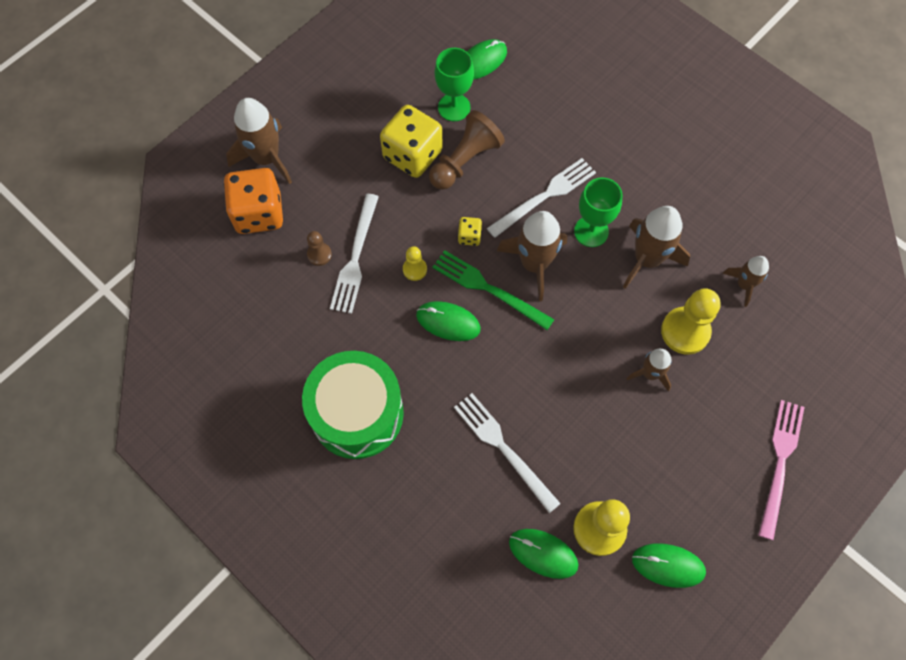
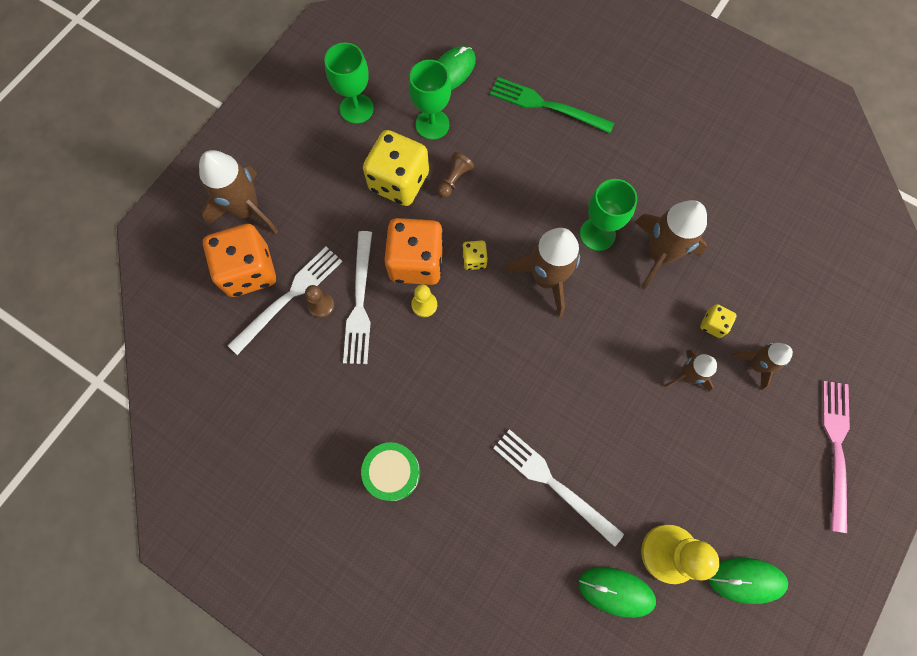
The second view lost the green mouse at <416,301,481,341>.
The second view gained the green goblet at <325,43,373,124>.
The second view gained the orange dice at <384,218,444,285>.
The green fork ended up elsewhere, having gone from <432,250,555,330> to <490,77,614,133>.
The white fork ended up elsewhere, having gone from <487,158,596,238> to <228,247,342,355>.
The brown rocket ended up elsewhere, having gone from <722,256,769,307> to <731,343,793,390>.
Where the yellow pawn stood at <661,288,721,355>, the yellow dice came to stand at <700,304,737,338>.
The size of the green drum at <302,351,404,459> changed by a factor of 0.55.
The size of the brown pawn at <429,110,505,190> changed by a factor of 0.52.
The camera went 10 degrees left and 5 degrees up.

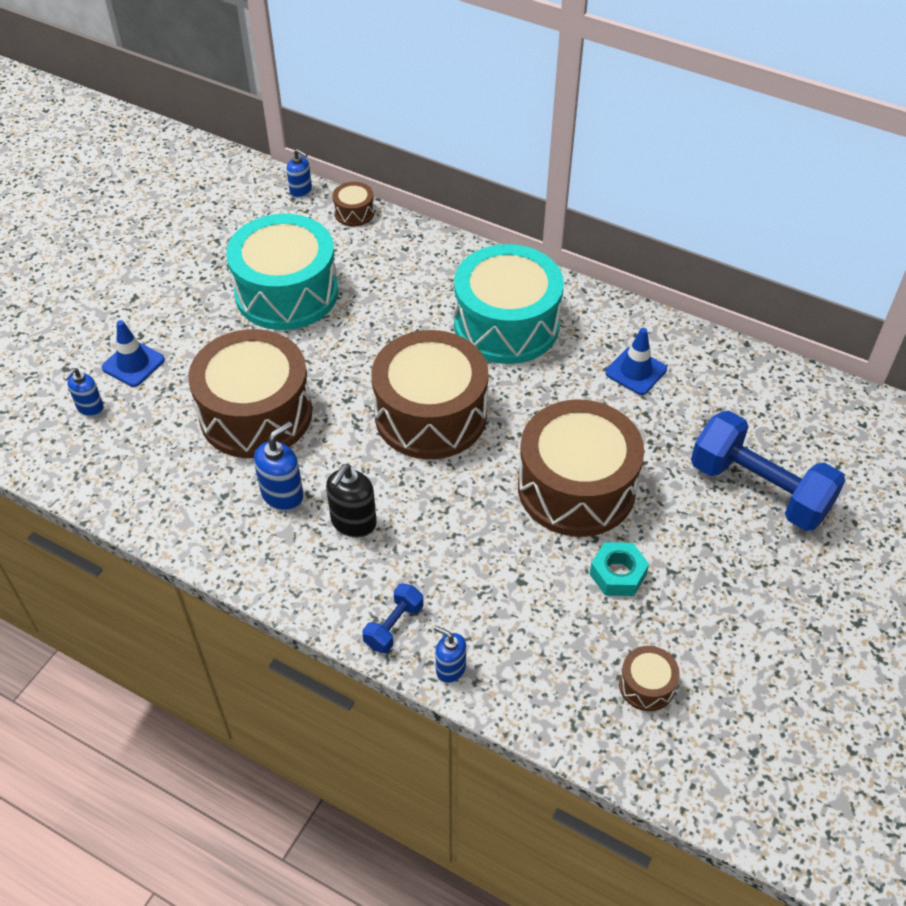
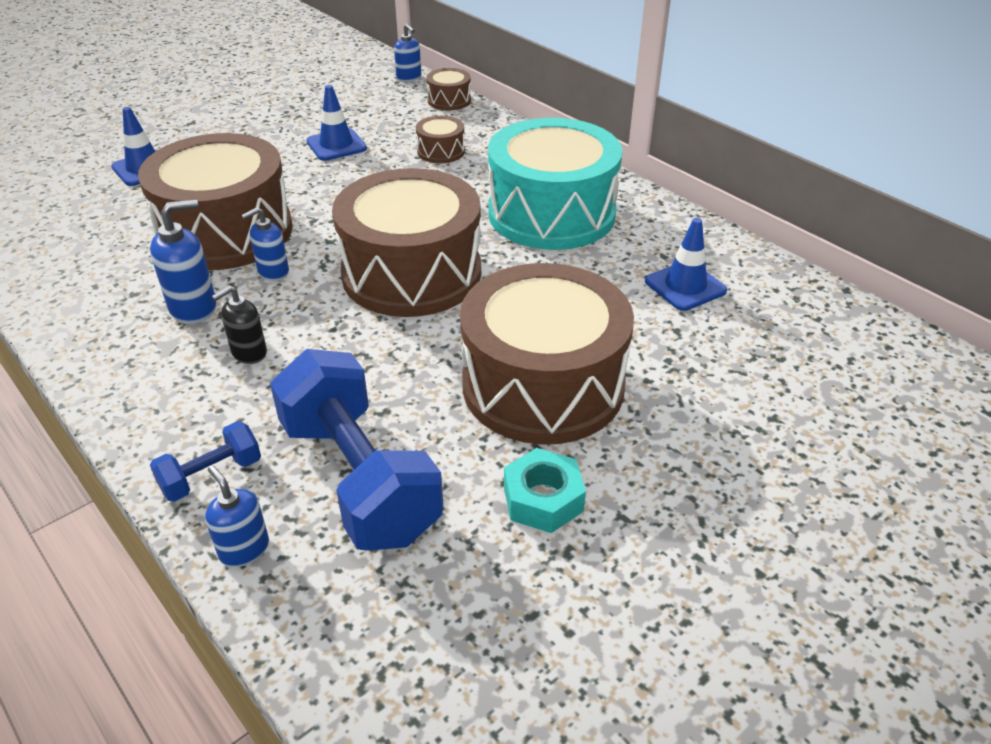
The blue soap dispenser ended up elsewhere, having gone from <63,368,103,416> to <241,207,289,281>.
The brown drum ended up elsewhere, having gone from <619,646,679,711> to <416,116,465,163>.
The blue dumbbell ended up elsewhere, having gone from <691,410,845,531> to <270,349,443,551>.
Where the turquoise drum stood at <226,214,338,330>, the blue traffic cone came to stand at <306,85,367,161>.
The size of the black soap dispenser at <326,464,377,537> changed by a factor of 0.66.
The camera went 20 degrees right and 10 degrees down.

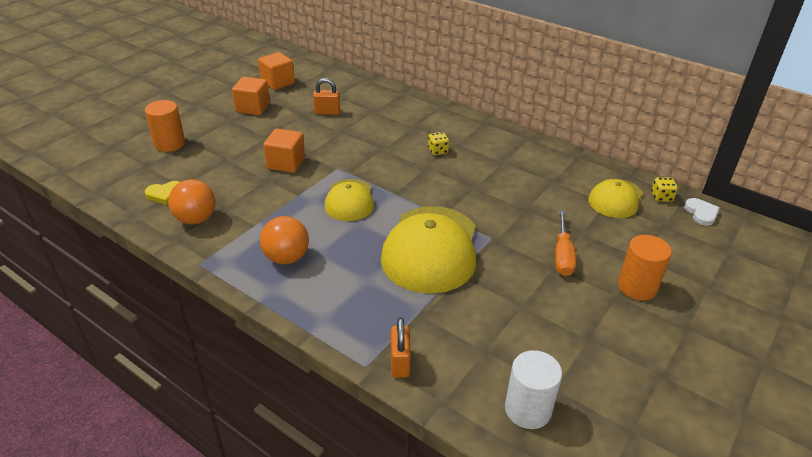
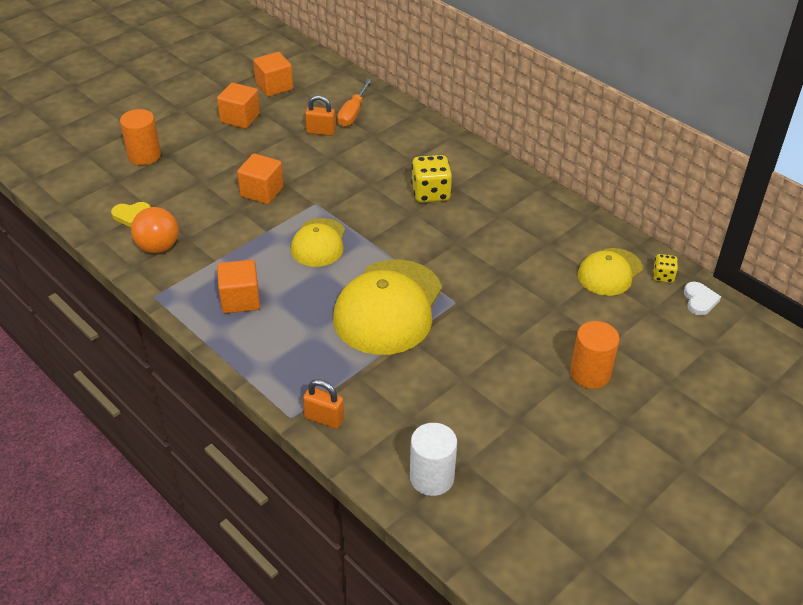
The orange screwdriver ended up elsewhere, having gone from <555,210,576,276> to <337,79,372,127>.
Where the orange ball stood at <260,216,309,264>, the orange cube came to stand at <217,260,260,313>.
The orange padlock at <391,317,411,378> ended up facing another way, 75 degrees counterclockwise from before.
The size of the yellow dice at <428,132,449,155> changed by a factor of 1.83.
The camera went 10 degrees right and 5 degrees up.

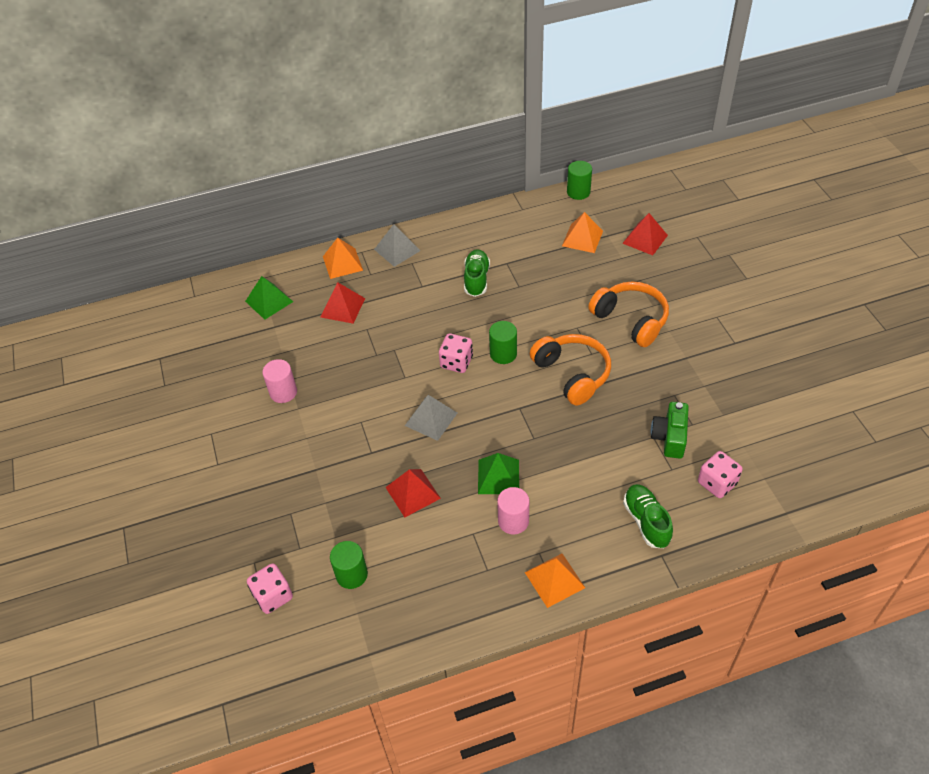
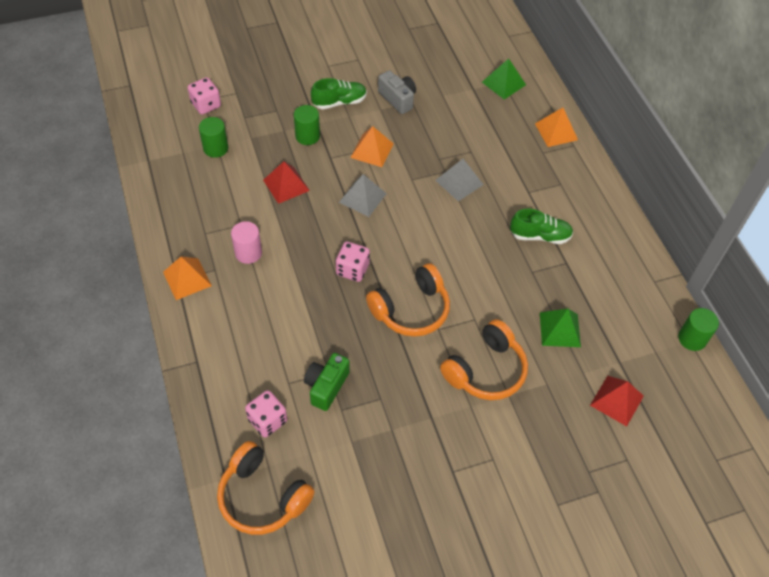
The second view lost the red pyramid at <321,282,365,324>.
The second view gained the orange headphones at <217,441,315,535>.
The grey pyramid ended up elsewhere, having gone from <374,224,421,267> to <435,159,484,201>.
The pink dice ended up elsewhere, having gone from <439,333,473,373> to <336,242,370,282>.
The green pyramid ended up elsewhere, having gone from <478,453,519,494> to <540,309,581,347>.
The green cylinder ended up elsewhere, having gone from <489,321,517,364> to <294,105,320,145>.
The orange pyramid ended up elsewhere, having gone from <562,212,603,253> to <350,126,394,167>.
The green shoe ended up elsewhere, having gone from <623,484,673,548> to <311,78,367,109>.
Where the pink cylinder stood at <262,359,297,403>, the grey camera came to stand at <378,70,416,114>.
The green camera at <651,402,689,459> ended up facing another way, 75 degrees counterclockwise from before.
The camera went 85 degrees right and 5 degrees up.

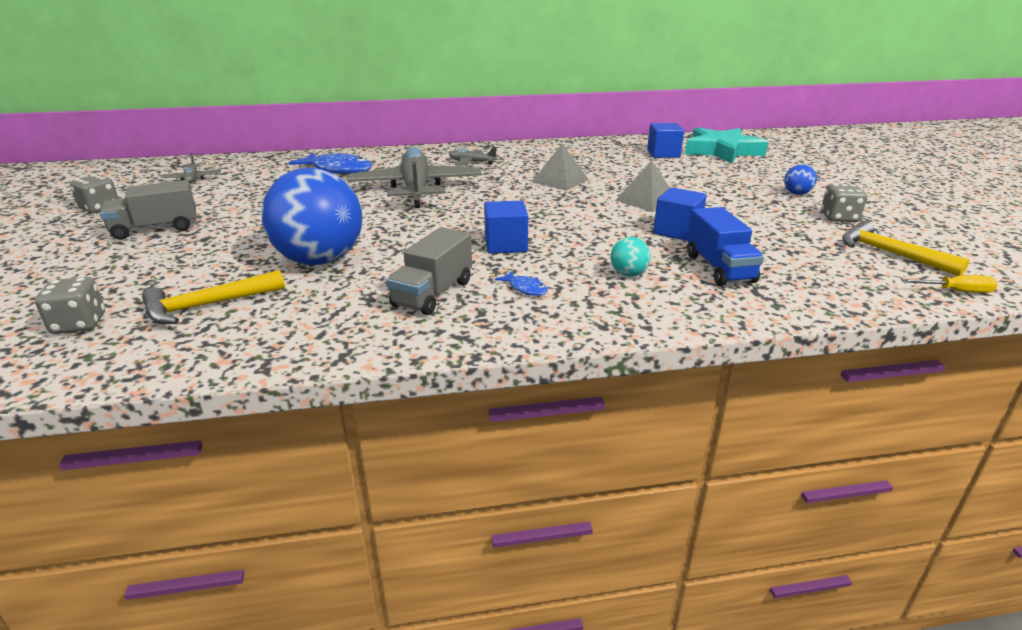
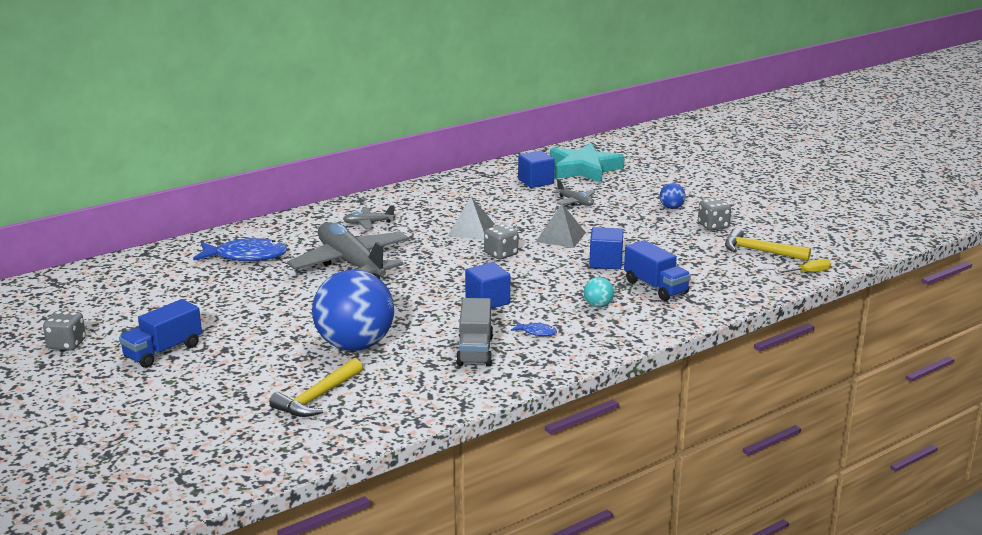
The grey dice ended up elsewhere, having gone from <35,277,105,334> to <484,224,518,259>.
The grey plane ended up elsewhere, having gone from <161,153,221,183> to <552,179,595,206>.
What was the grey truck at <100,180,197,240> turned into the blue truck at <119,299,202,368>.
The camera went 25 degrees left and 5 degrees down.

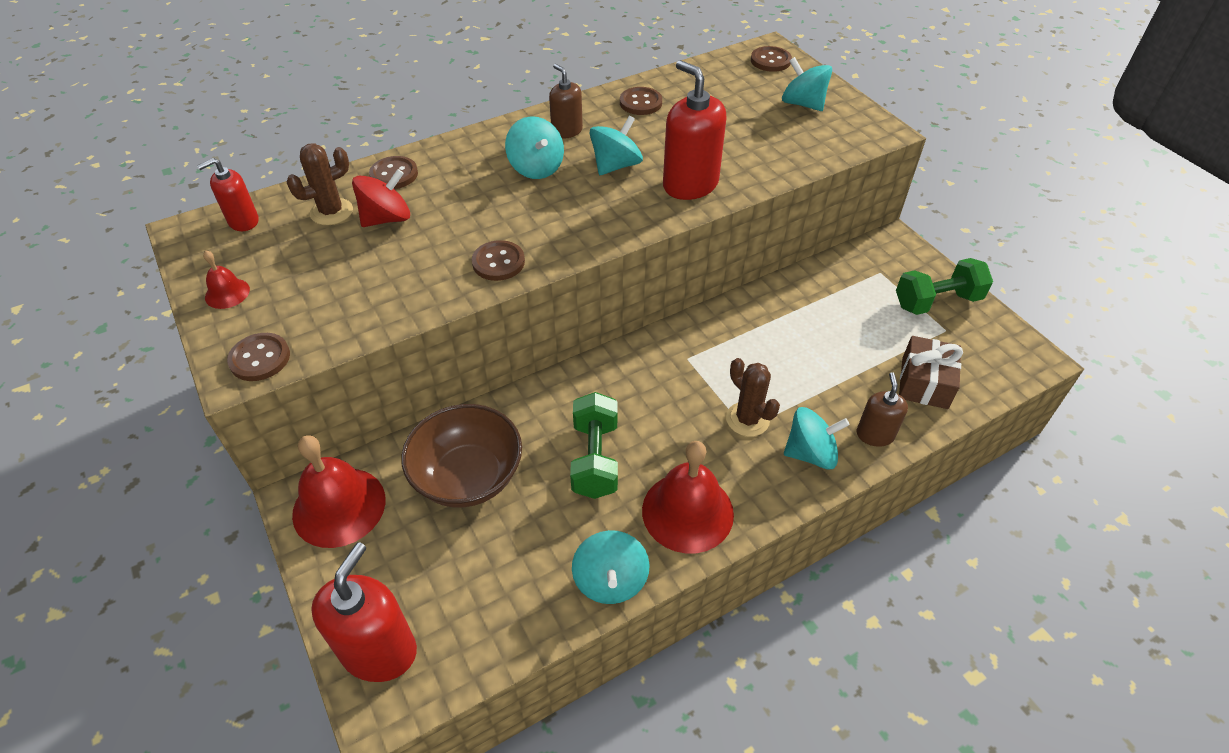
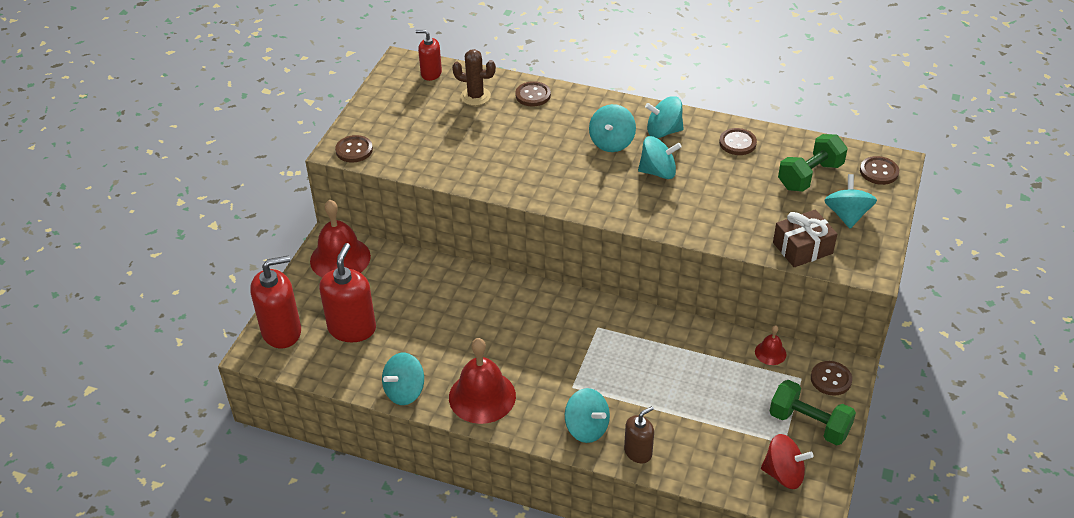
The second view lost the brown bowl at <401,404,522,507>.
The second view lost the brown cactus at <726,358,780,437>.
The red bell ended up elsewhere, having gone from <203,250,250,309> to <755,325,786,365>.
The red spinning top ended up elsewhere, having gone from <352,169,410,227> to <761,434,814,489>.
The brown button ended up elsewhere, having gone from <472,240,525,281> to <811,361,852,396>.
The green dumbbell ended up elsewhere, having gone from <570,392,618,499> to <778,134,847,192>.
The red soap dispenser ended up elsewhere, having gone from <663,60,727,200> to <319,243,376,342>.
The brown gift ended up elsewhere, having gone from <899,336,963,409> to <773,210,837,267>.
Where the brown soap dispenser stood at <549,64,583,139>, the turquoise spinning top came to stand at <645,96,684,138>.
The camera went 50 degrees right and 5 degrees down.

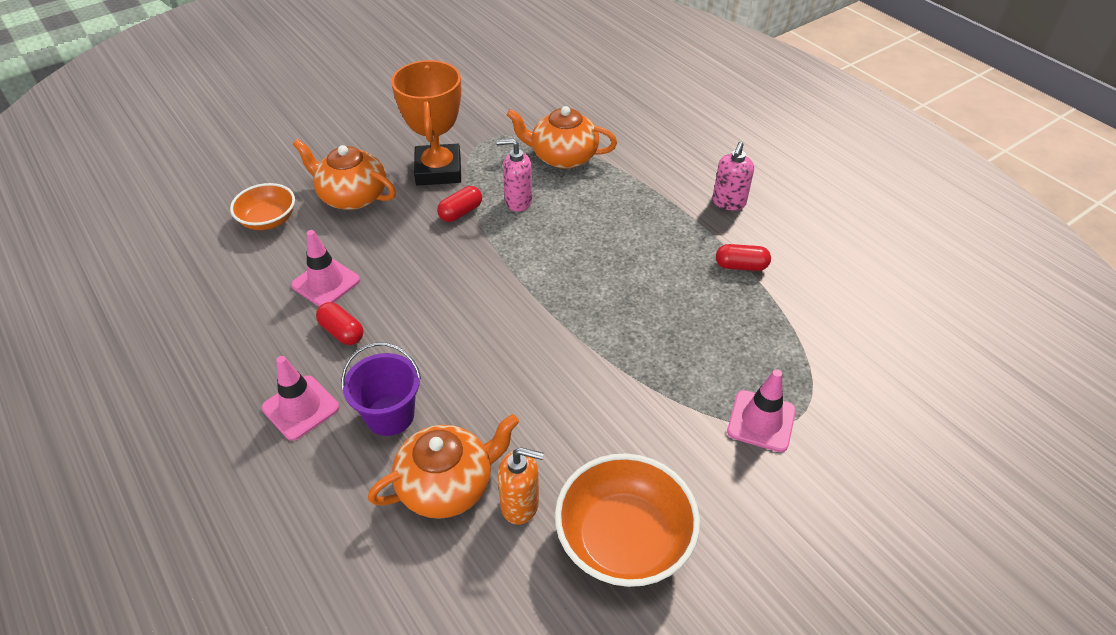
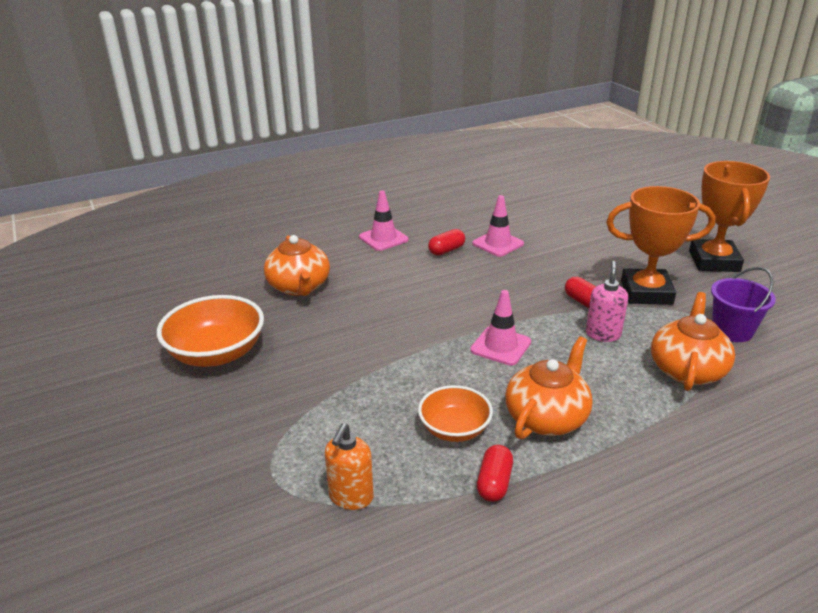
The second view lost the pink soap dispenser at <712,141,754,211>.
The second view gained the orange trophy at <689,161,770,272>.
The orange bowl ended up elsewhere, having gone from <230,183,295,230> to <418,385,493,442>.
The orange teapot ended up elsewhere, having gone from <293,139,396,210> to <505,336,593,439>.
The purple bucket ended up elsewhere, having gone from <341,343,421,436> to <711,267,776,342>.
The orange soap dispenser ended up elsewhere, having gone from <498,447,544,525> to <325,423,374,510>.
The pink traffic cone ended up elsewhere, having gone from <727,369,796,452> to <470,290,531,366>.
The camera went 100 degrees right and 15 degrees down.

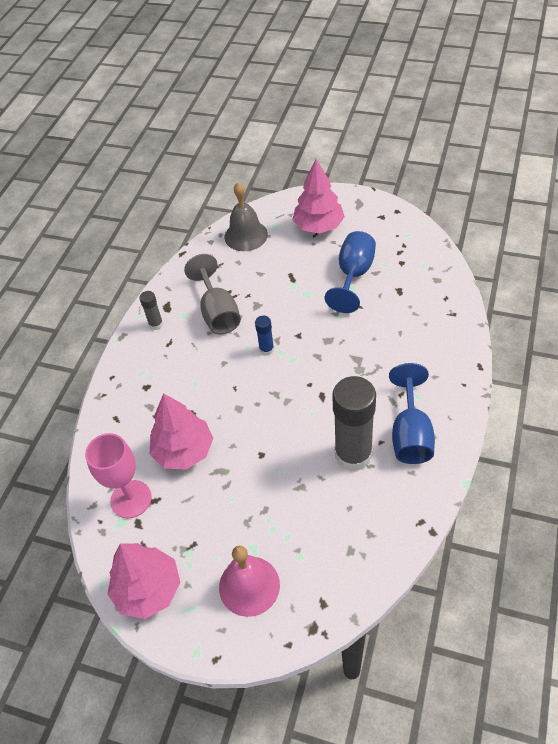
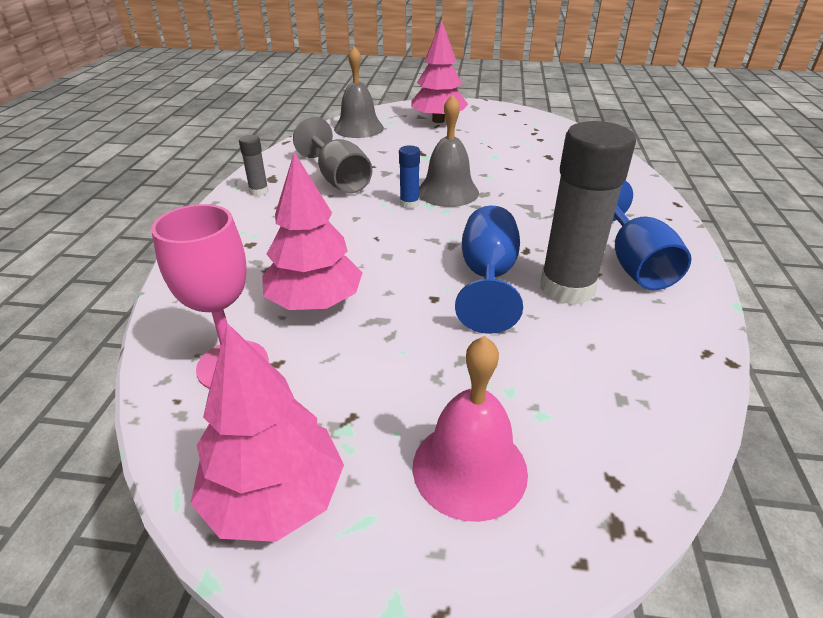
The second view gained the grey bell at <419,94,479,207>.
The blue goblet ended up elsewhere, having gone from <325,231,376,313> to <455,205,523,334>.
The camera went 15 degrees left and 15 degrees down.

